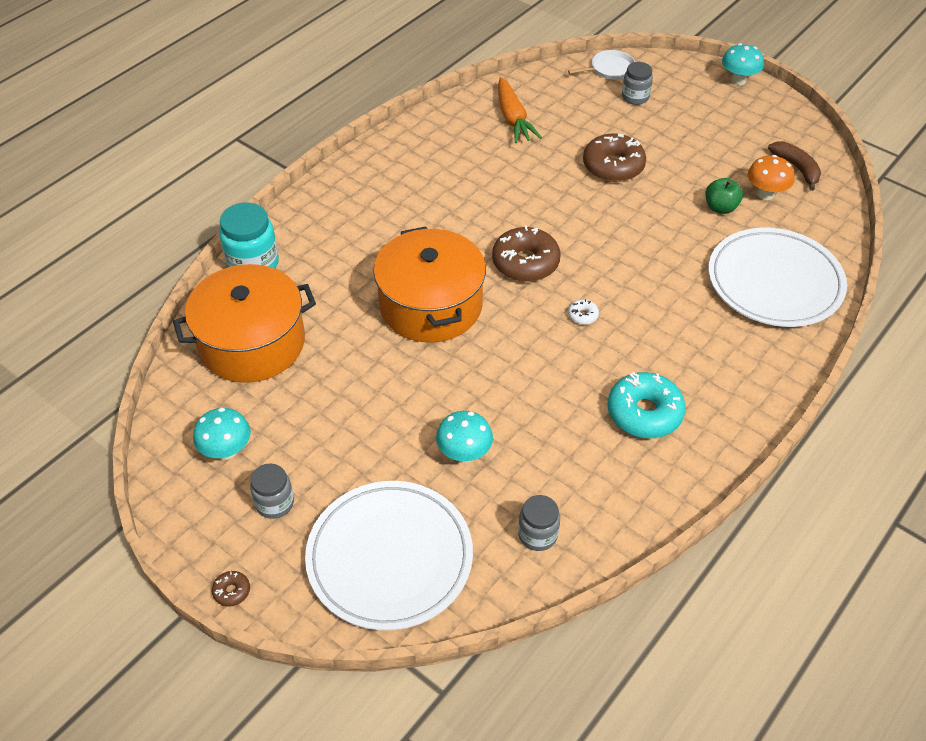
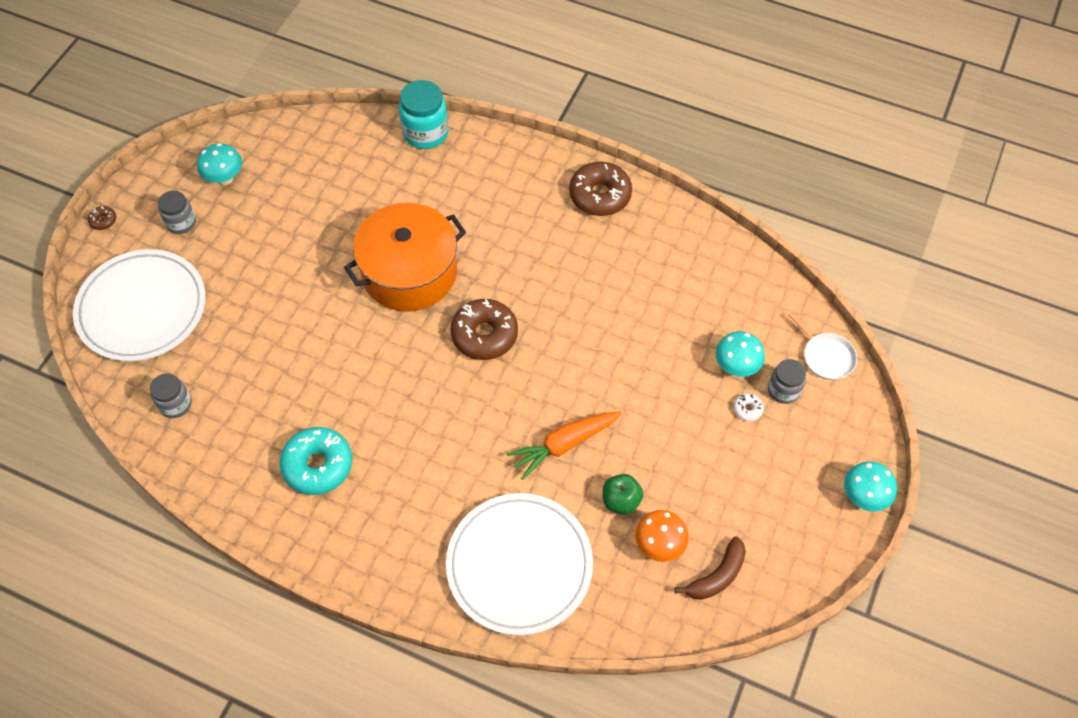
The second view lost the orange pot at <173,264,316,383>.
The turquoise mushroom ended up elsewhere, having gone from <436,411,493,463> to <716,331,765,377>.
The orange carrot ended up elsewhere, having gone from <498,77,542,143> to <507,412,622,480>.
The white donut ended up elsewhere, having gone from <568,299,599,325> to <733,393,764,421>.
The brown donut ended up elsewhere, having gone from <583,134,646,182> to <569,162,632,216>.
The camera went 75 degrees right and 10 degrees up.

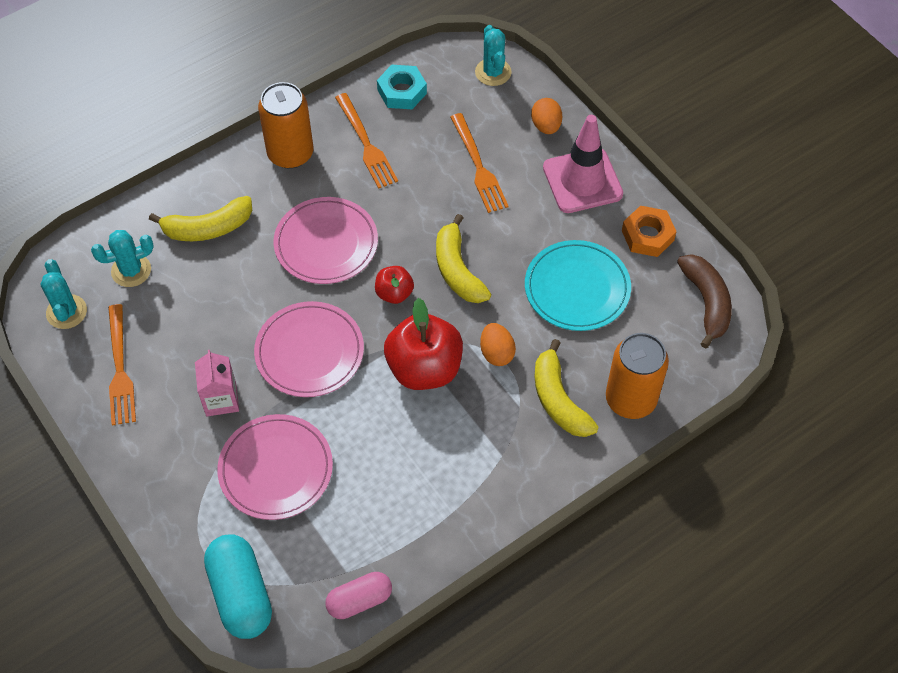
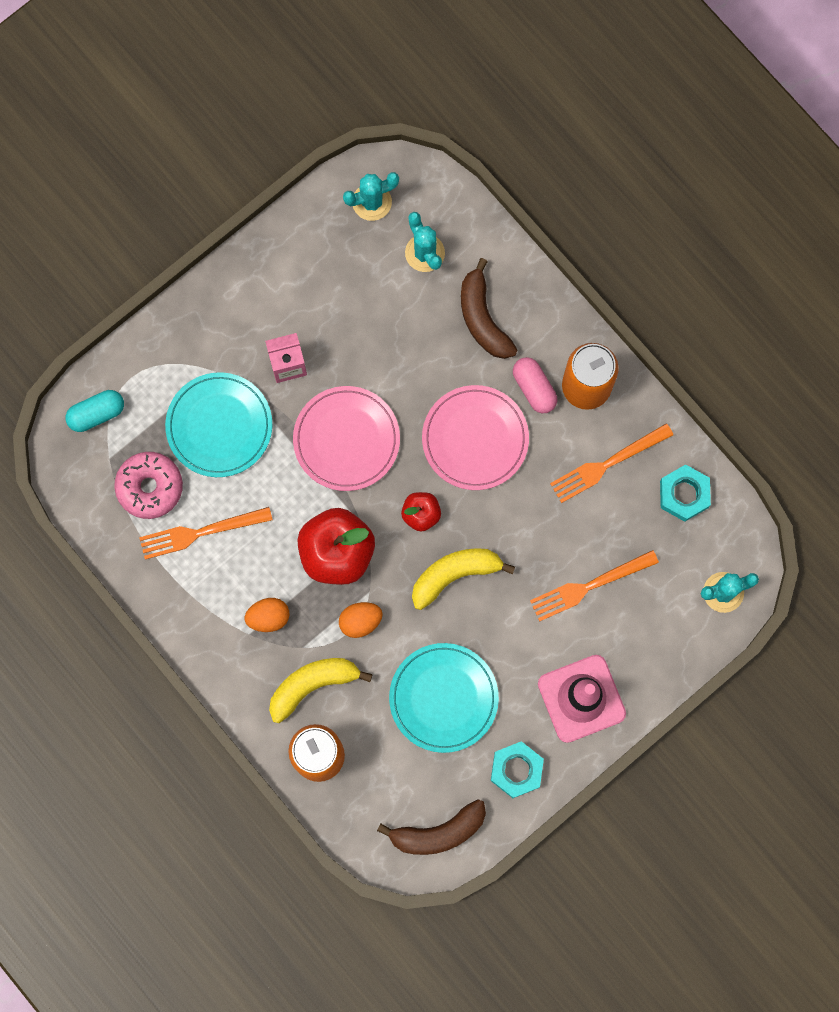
The second view gained the pink donut at <114,452,183,519>.
The orange fork ended up elsewhere, having gone from <108,304,136,425> to <139,507,273,560>.
The pink capsule ended up elsewhere, having gone from <325,572,392,619> to <513,357,557,413>.
The orange egg ended up elsewhere, having gone from <531,98,562,134> to <245,598,290,632>.
What was the yellow banana at <149,196,252,241> turned into the brown banana at <461,258,518,359>.
What was the pink plate at <217,414,333,520> turned into the turquoise plate at <165,372,272,477>.
What was the orange nut at <622,206,677,257> turned into the turquoise nut at <491,741,544,798>.
The size of the turquoise capsule at <204,534,272,639> changed by a factor of 0.63.
The camera went 85 degrees right and 20 degrees up.

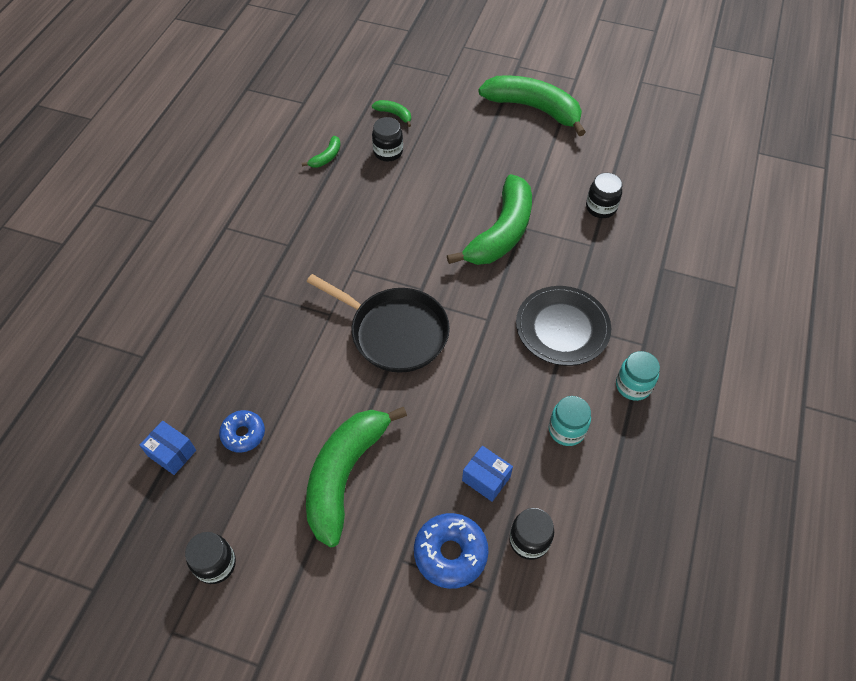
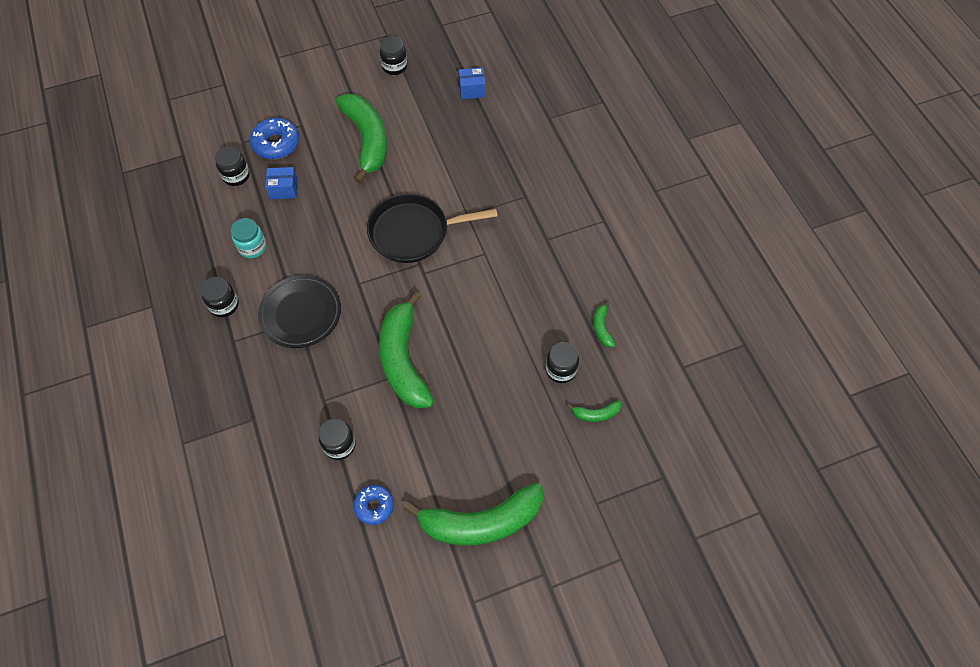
The blue donut ended up elsewhere, having gone from <219,410,265,453> to <353,485,394,525>.
What was the turquoise jar at <616,351,660,401> turned into the black jar at <201,277,239,317>.
The camera went 140 degrees right and 5 degrees up.

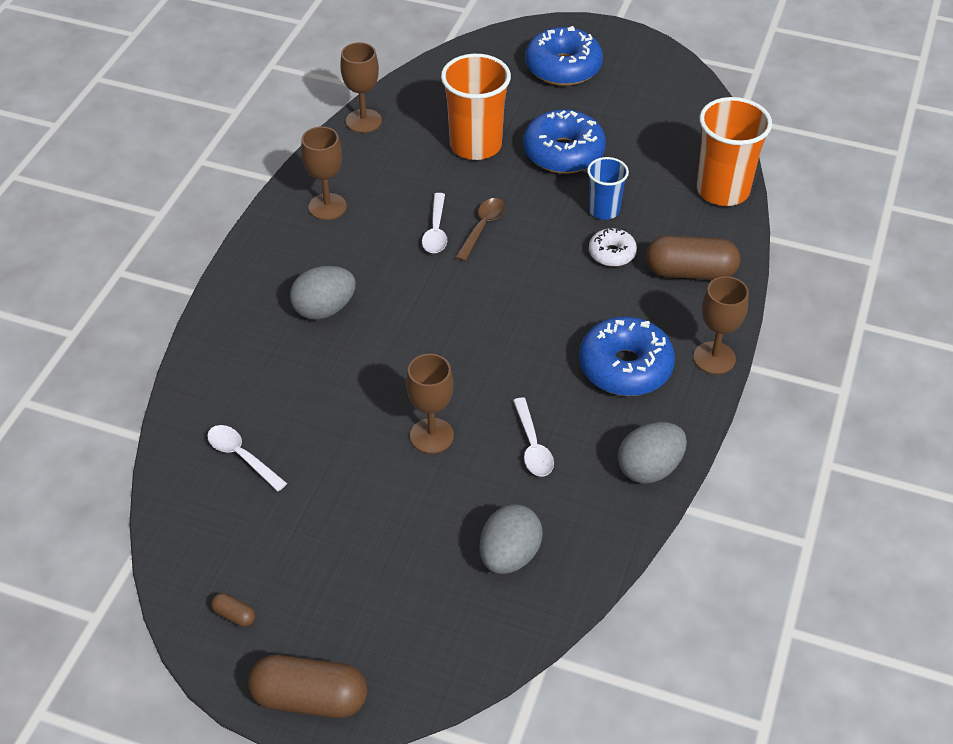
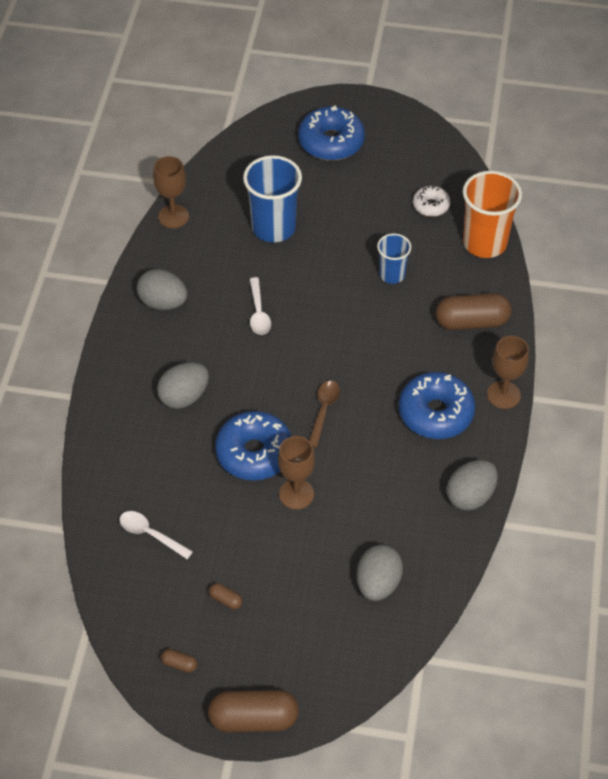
The second view lost the white spoon at <513,398,554,476>.
The second view gained the brown capsule at <209,583,243,610>.
The brown spoon ended up elsewhere, having gone from <455,198,505,261> to <309,381,340,448>.
The blue donut ended up elsewhere, having gone from <523,109,606,174> to <215,411,292,480>.
The white donut ended up elsewhere, having gone from <589,228,637,267> to <413,186,450,217>.
Where the brown goblet stood at <301,126,347,220>, the grey egg came to stand at <137,269,187,310>.
What was the orange cup at <441,54,511,160> turned into the blue cup at <243,155,302,242>.
The camera went 10 degrees left and 5 degrees up.

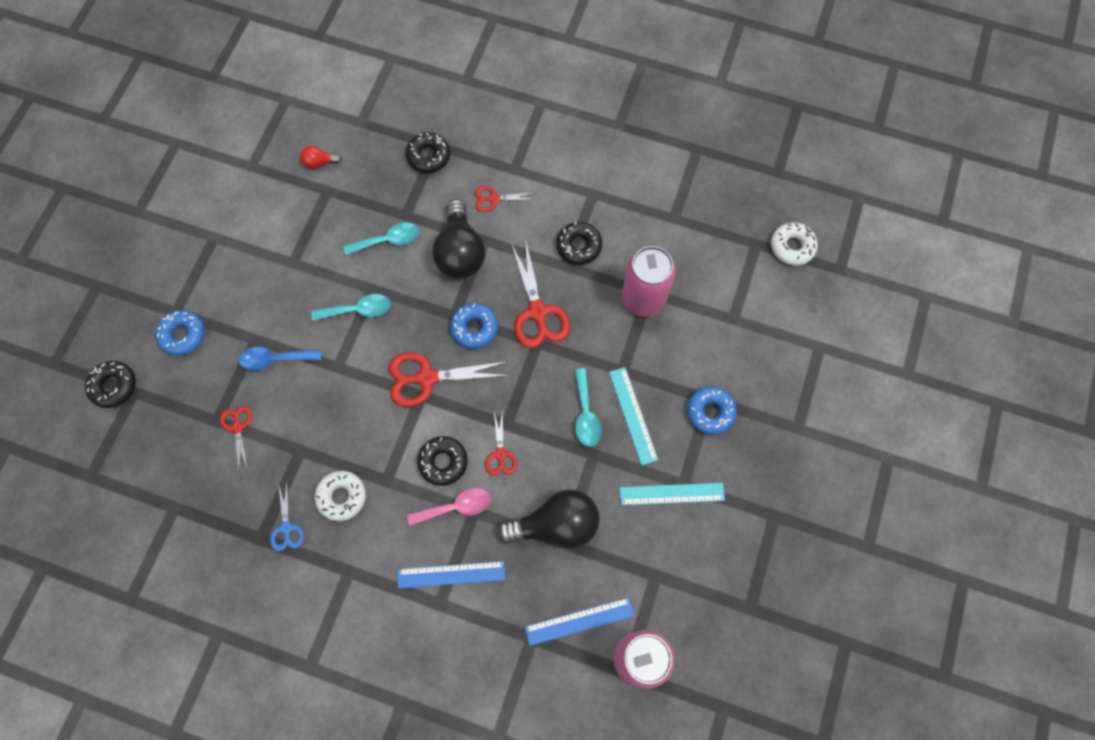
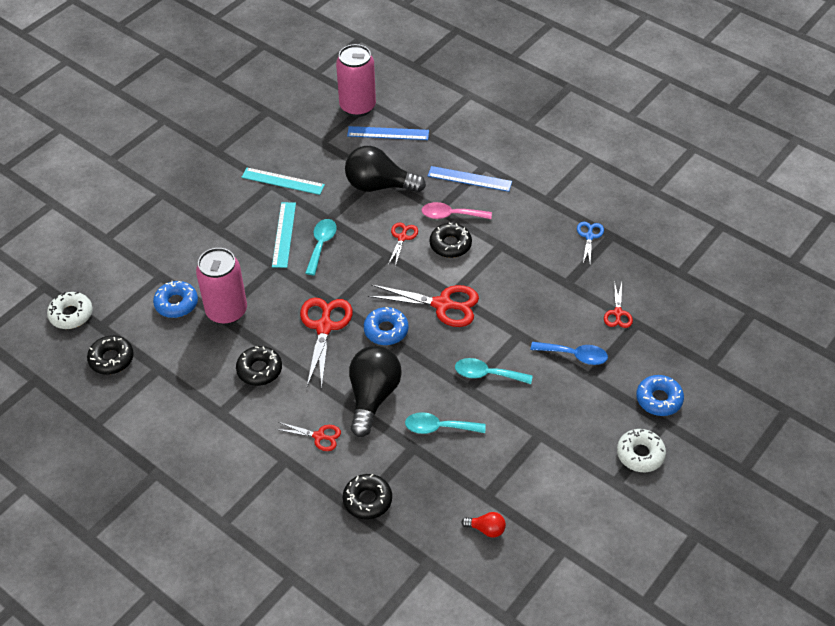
The black donut ended up elsewhere, having gone from <85,361,136,408> to <87,335,134,375>.
The white donut ended up elsewhere, having gone from <315,471,366,521> to <617,429,666,472>.
The blue donut ended up elsewhere, having gone from <687,387,737,435> to <153,281,198,318>.
The camera went 160 degrees left and 20 degrees down.

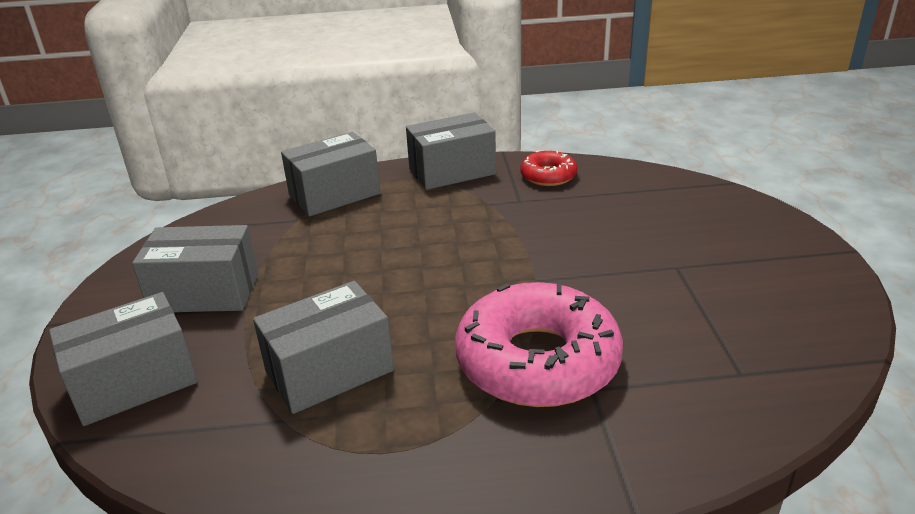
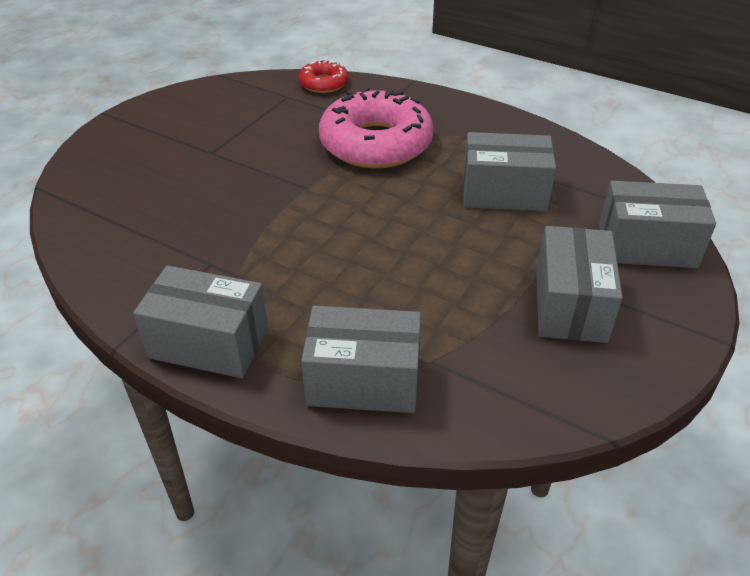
The red donut ended up elsewhere, having gone from <520,150,577,186> to <298,59,349,93>.
The grey box at <132,225,258,312> ended up facing another way, 60 degrees clockwise from before.
The camera went 145 degrees left and 10 degrees up.

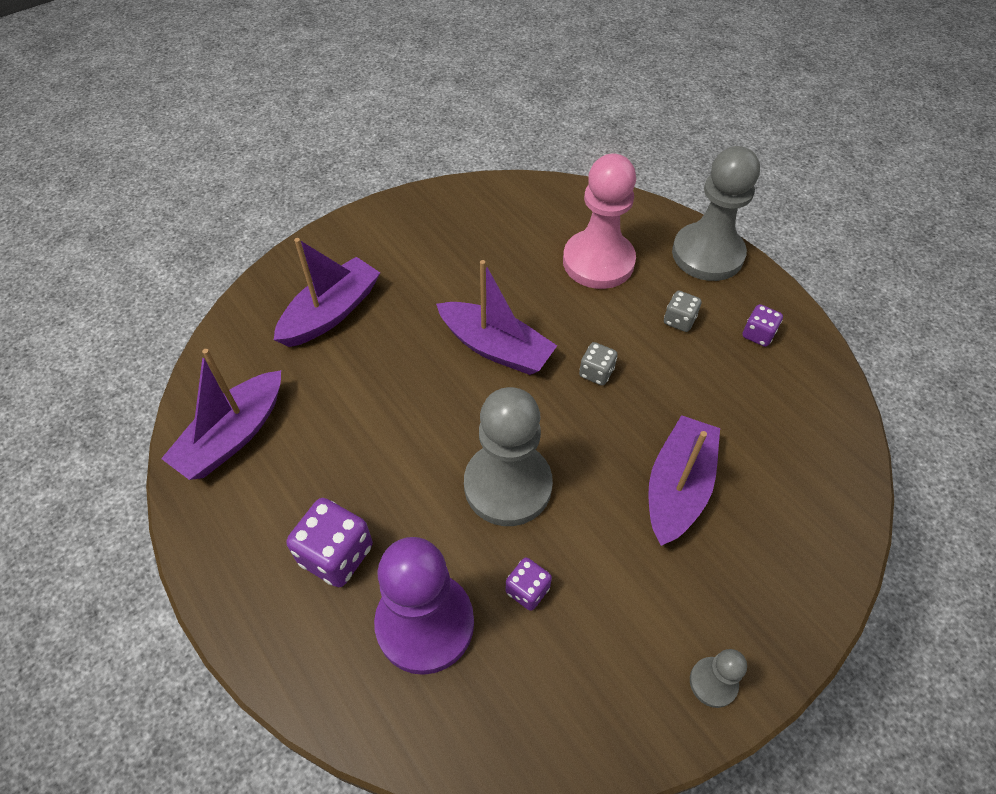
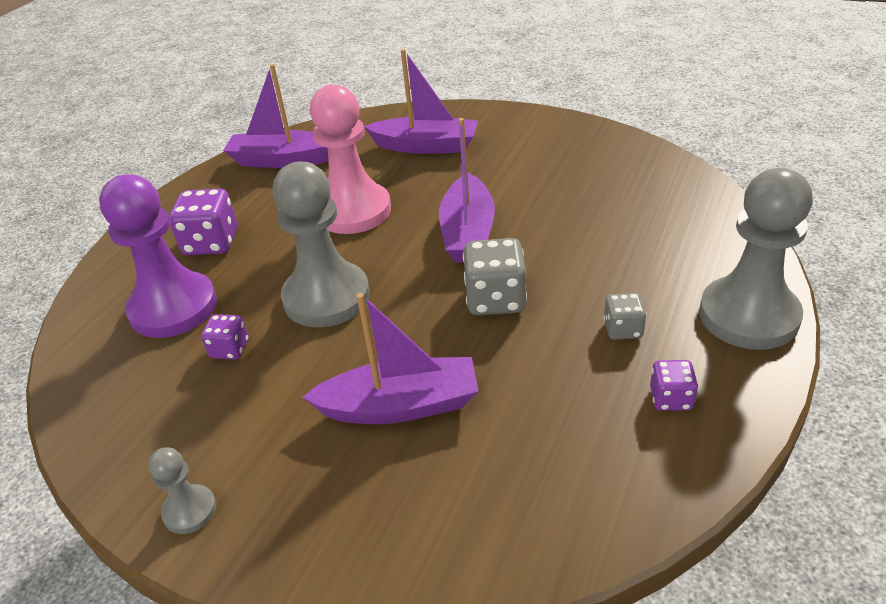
The pink pawn ended up elsewhere, having gone from <563,154,636,289> to <310,84,391,234>.
The size of the grey dice at <579,342,617,386> changed by a factor of 1.74.
The camera went 65 degrees right and 15 degrees down.

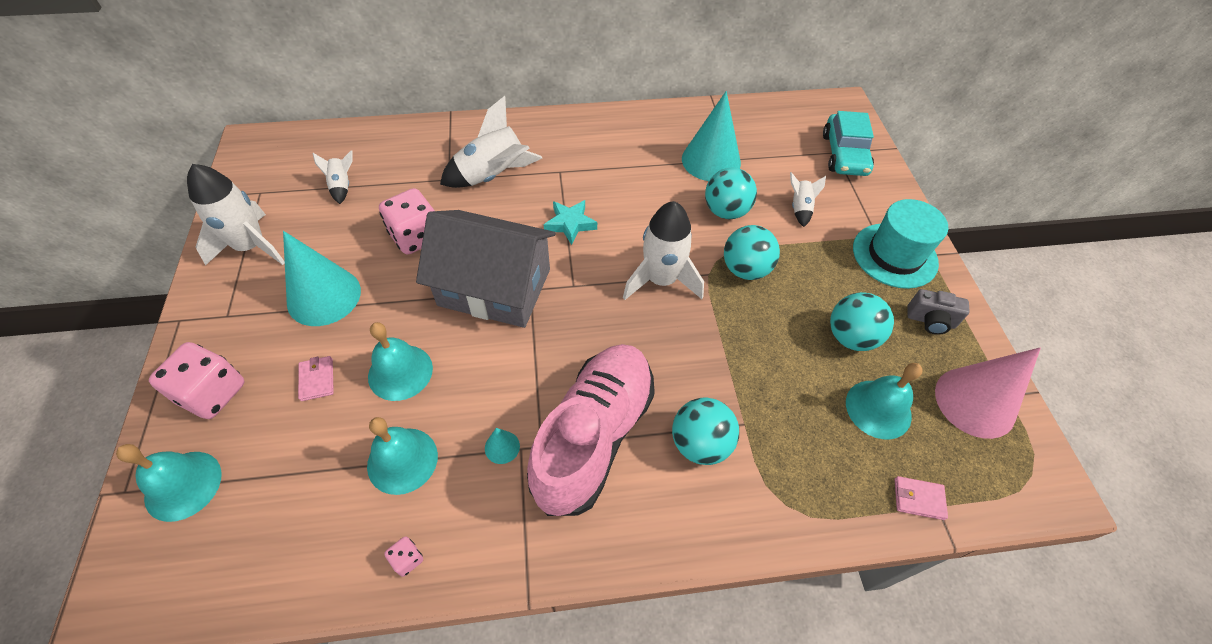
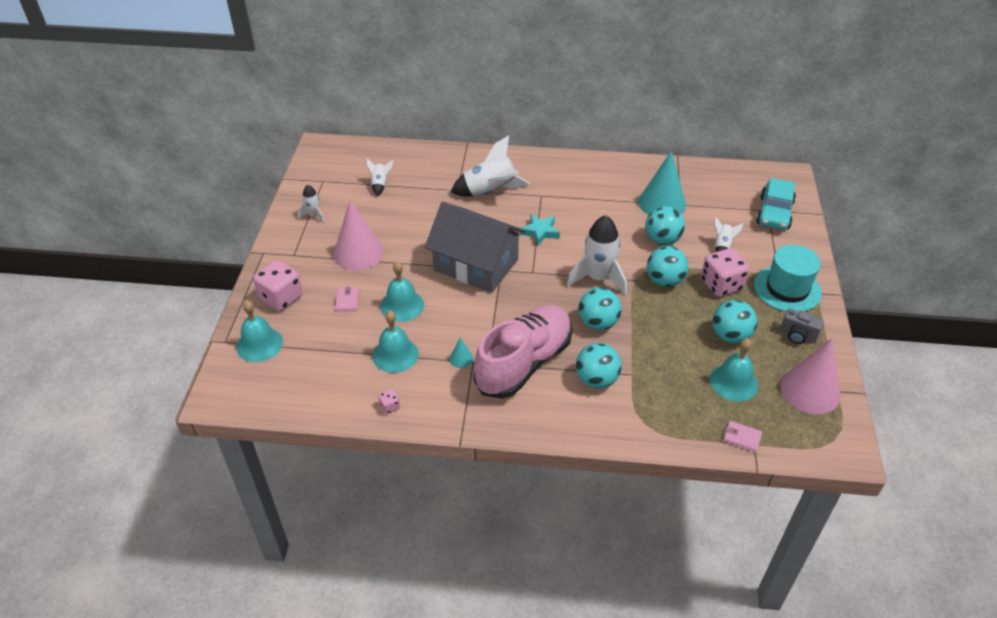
The second view gained the turquoise ball at <578,288,622,331>.
The pink dice ended up elsewhere, having gone from <379,188,435,254> to <701,248,749,297>.
What was the turquoise cone at <283,231,361,326> turned into the pink cone at <333,200,384,270>.
The size of the white rocket at <187,164,285,265> changed by a factor of 0.51.
The camera went 15 degrees right and 10 degrees down.

